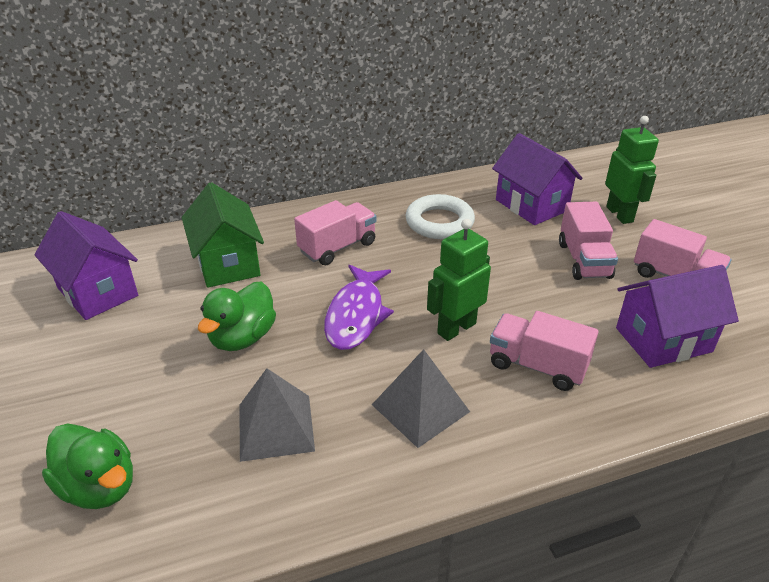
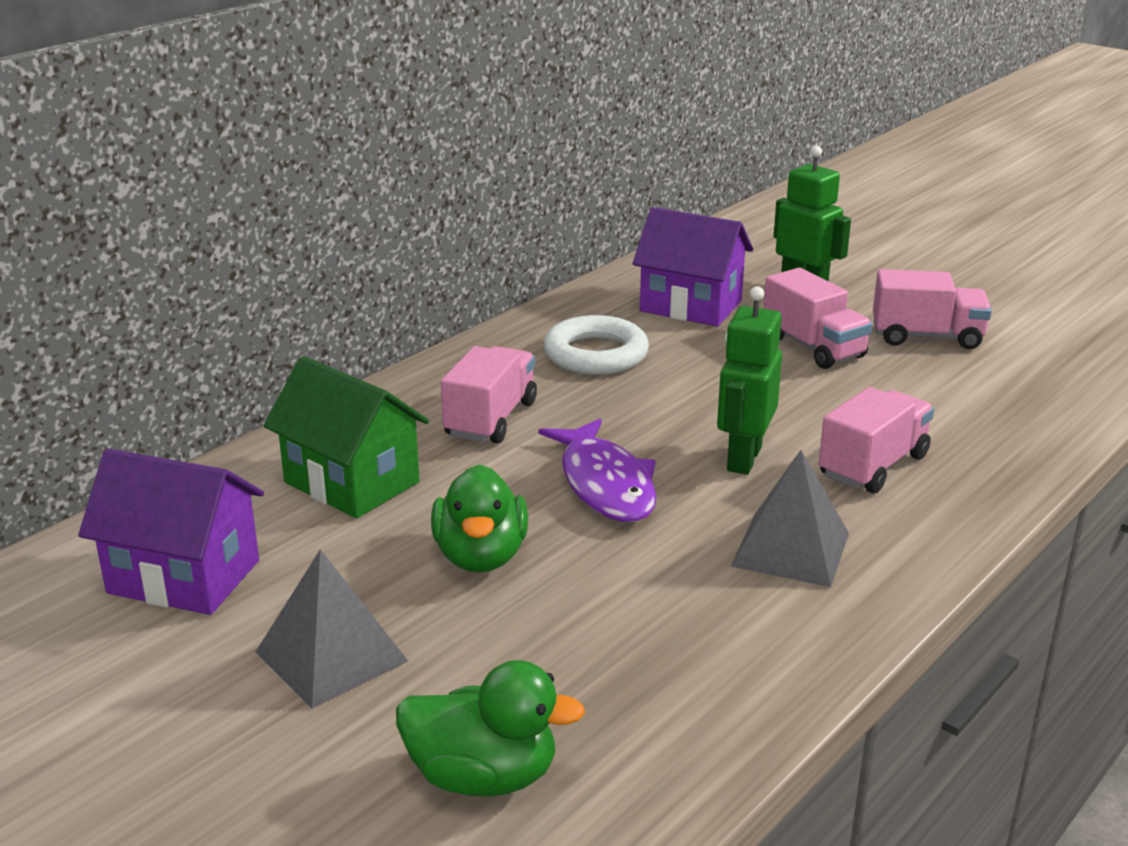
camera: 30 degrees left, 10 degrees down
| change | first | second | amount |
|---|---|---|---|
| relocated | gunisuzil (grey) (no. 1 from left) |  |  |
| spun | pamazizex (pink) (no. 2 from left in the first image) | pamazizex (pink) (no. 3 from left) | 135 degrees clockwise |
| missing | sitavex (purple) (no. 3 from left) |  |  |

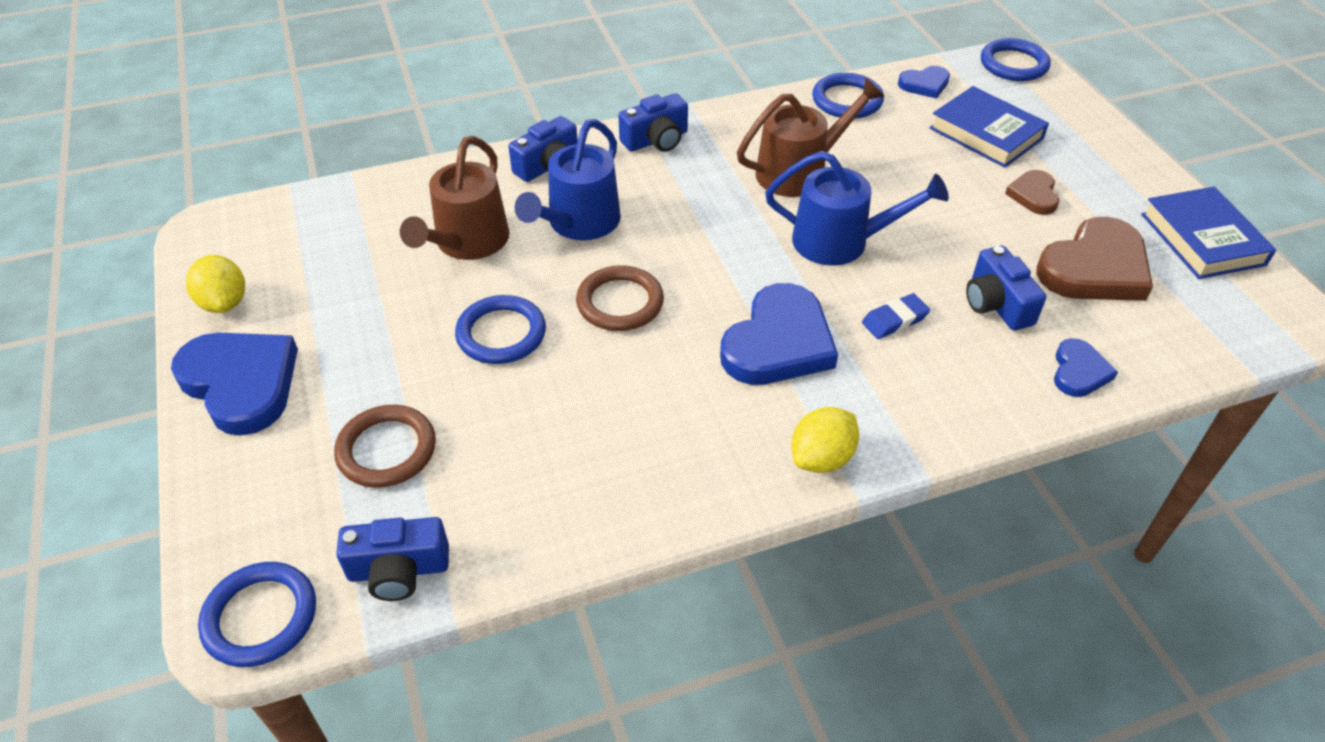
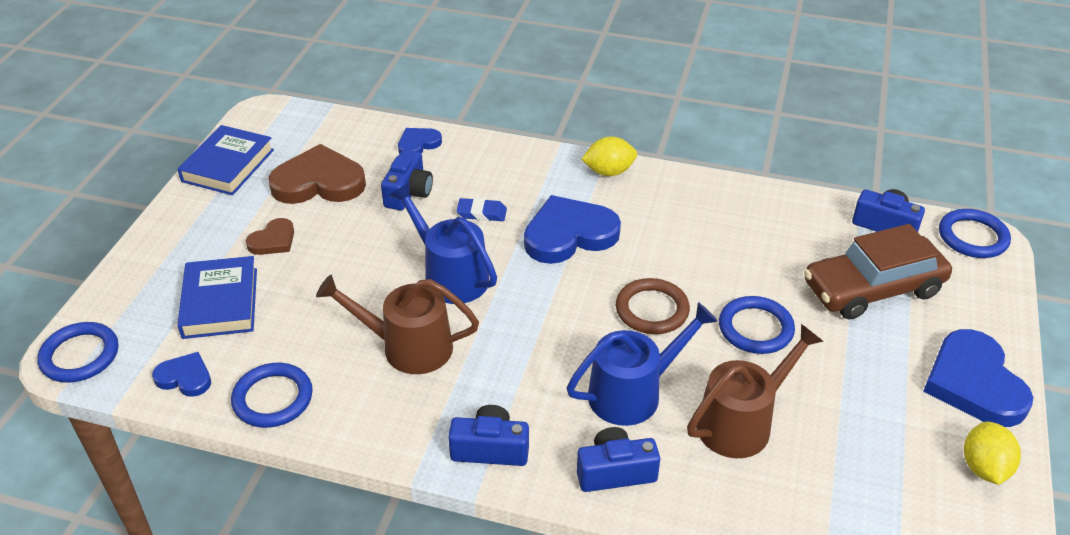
camera: 145 degrees left, 5 degrees down
| change | first | second | amount |
|---|---|---|---|
| exchanged | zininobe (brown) (no. 1 from left) | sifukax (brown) |  |

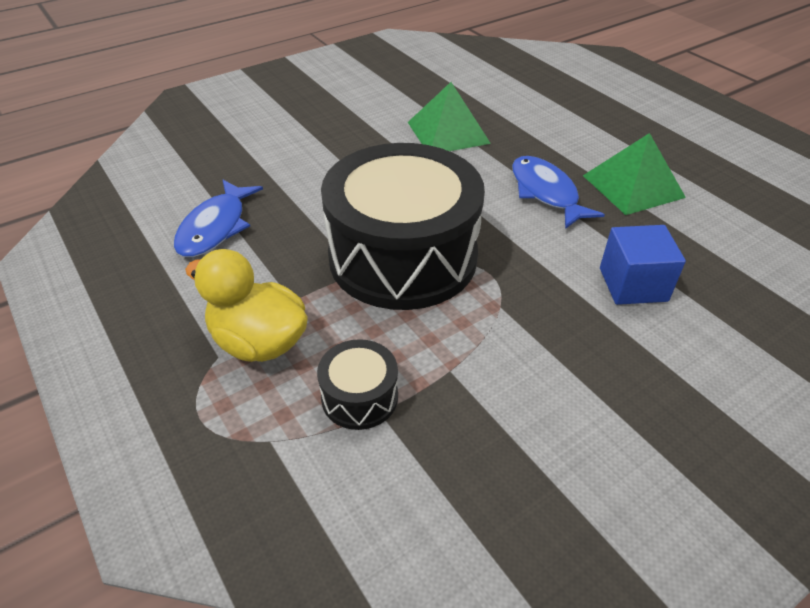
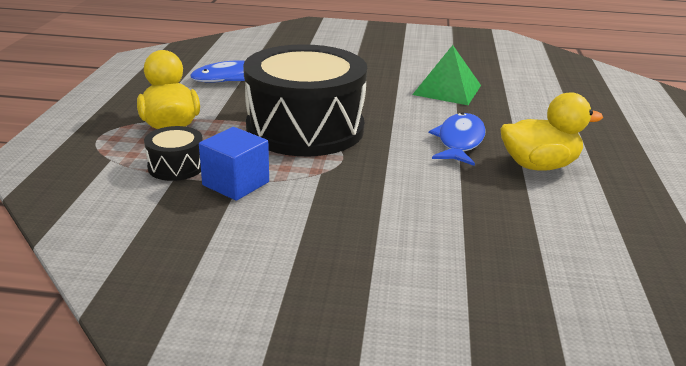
camera: 40 degrees right, 15 degrees down
| change | first | second | amount |
|---|---|---|---|
| relocated | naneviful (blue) |  |  |
| exchanged | gunisuzil (green) (no. 2 from left) | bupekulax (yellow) (no. 2 from left) |  |

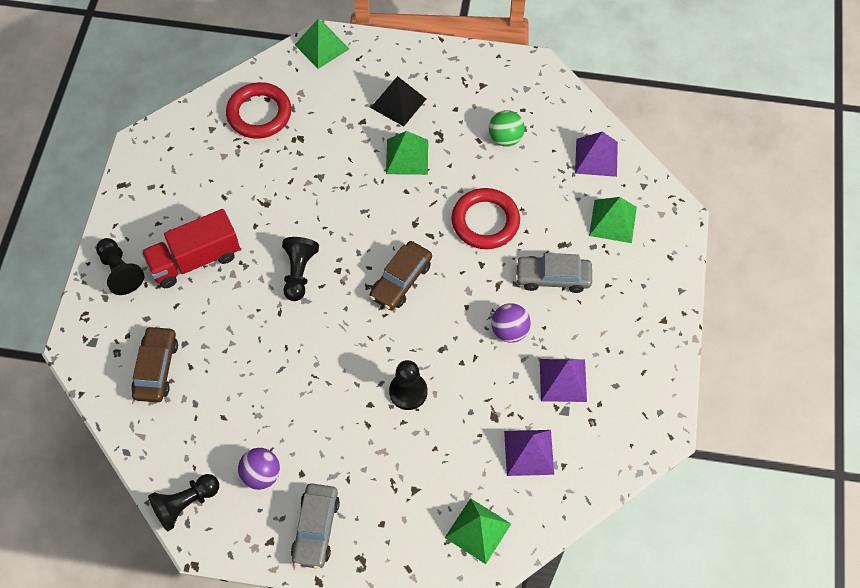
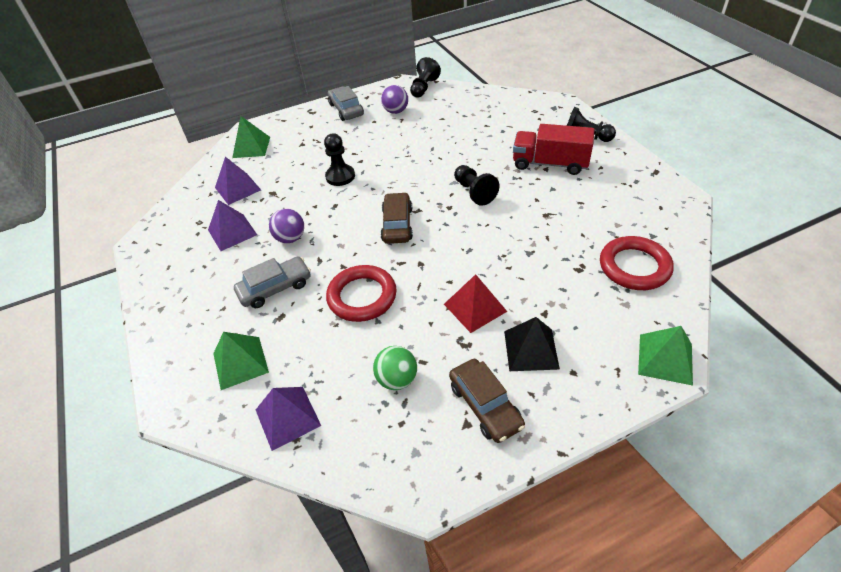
camera: 150 degrees right, 15 degrees down
| change | first | second | amount |
|---|---|---|---|
| colour | gunisuzil (green) (no. 2 from left) | gunisuzil (red) |  |
| relocated | sifukax (brown) (no. 1 from left in the first image) | sifukax (brown) (no. 2 from left) |  |
| spun | pamazizex (red) |  | 105 degrees counterclockwise |

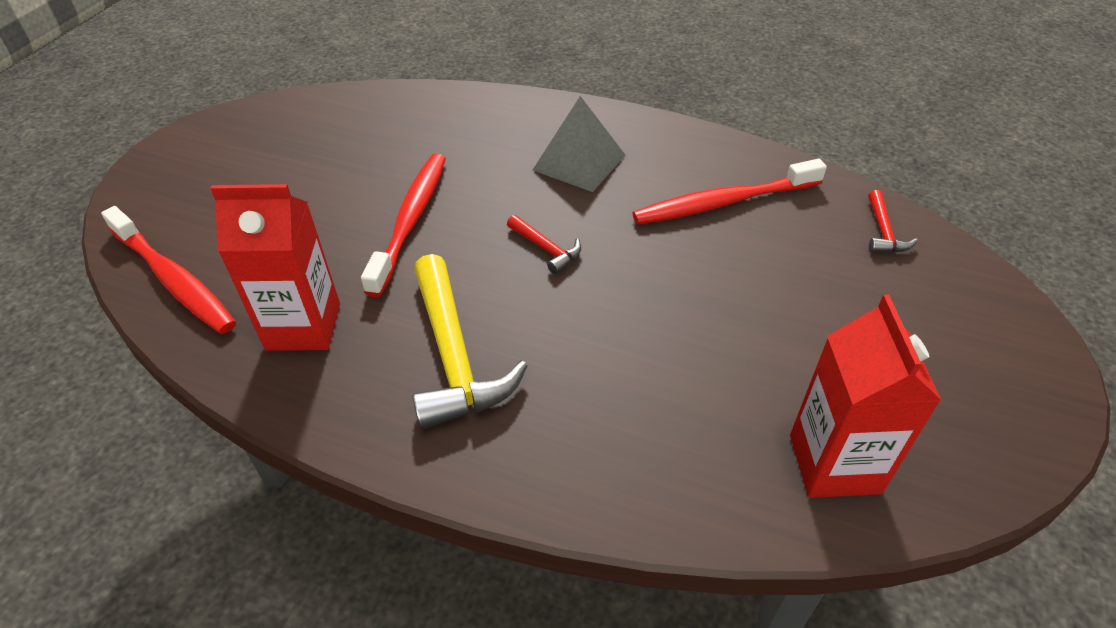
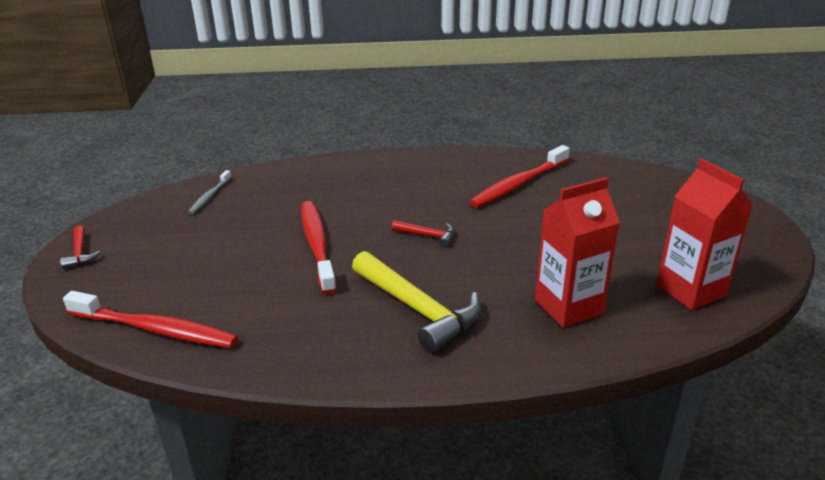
camera: 25 degrees left, 15 degrees down
| change | first | second | amount |
|---|---|---|---|
| relocated | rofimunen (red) (no. 2 from left in the first image) | rofimunen (red) (no. 1 from left) |  |
| appeared |  | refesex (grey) |  |
| relocated | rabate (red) (no. 1 from left) |  |  |
| missing | gunisuzil (grey) |  |  |

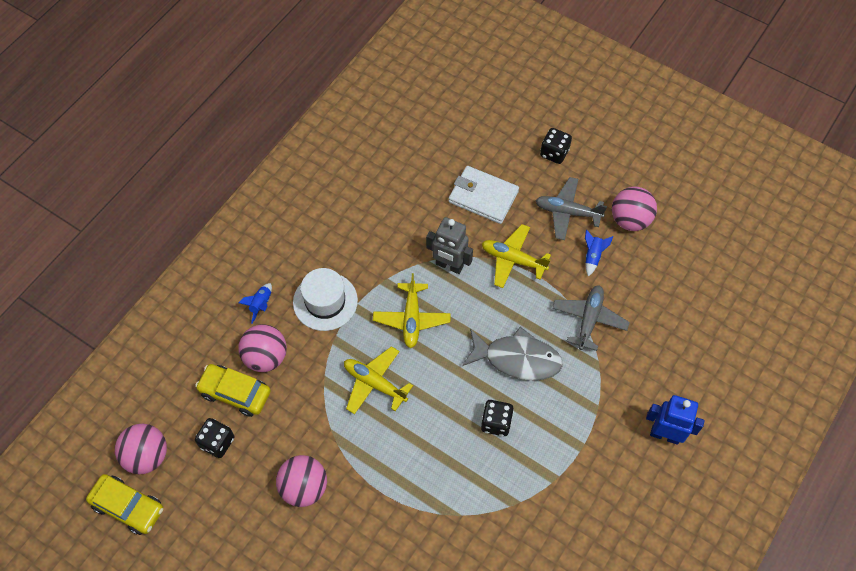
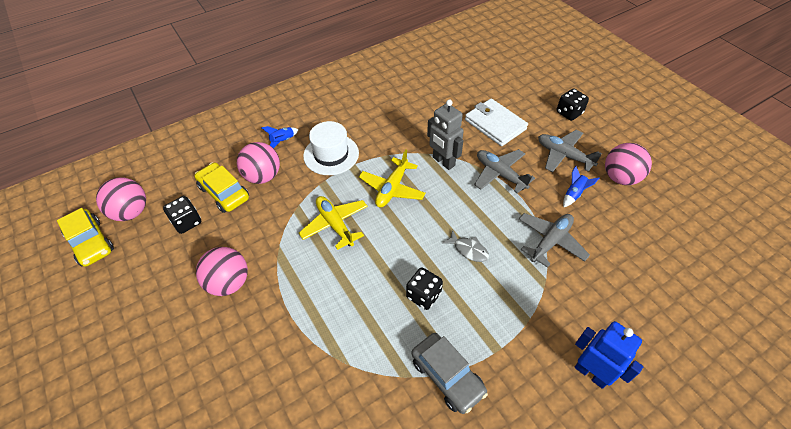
camera: 25 degrees right, 10 degrees down
| change | first | second | amount |
|---|---|---|---|
| appeared |  | sifukax (grey) |  |
| size | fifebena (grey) |  | x0.50 |
| colour | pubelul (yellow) (no. 3 from left) | pubelul (grey) (no. 1 from left) |  |

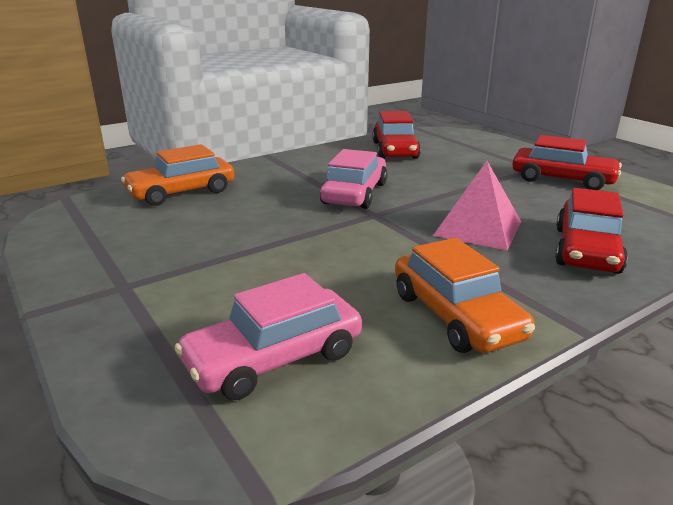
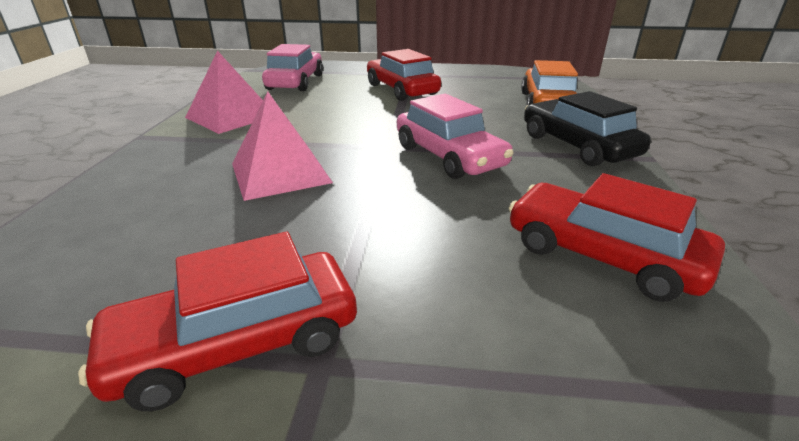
camera: 130 degrees right, 5 degrees up
| change | first | second | amount |
|---|---|---|---|
| exchanged | sifukax (orange) (no. 2 from left) | gunisuzil (pink) (no. 1 from left) |  |
| relocated | sifukax (red) (no. 3 from left in the first image) | sifukax (red) (no. 2 from left) |  |
| appeared |  | sifukax (black) |  |

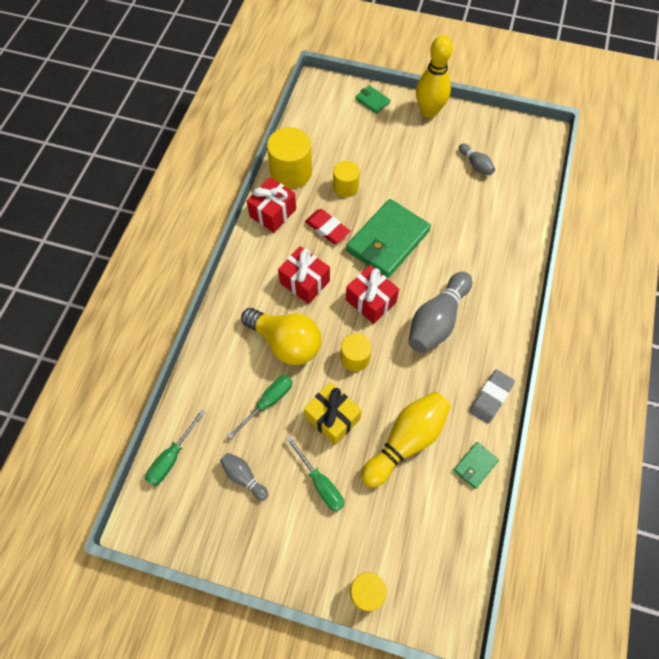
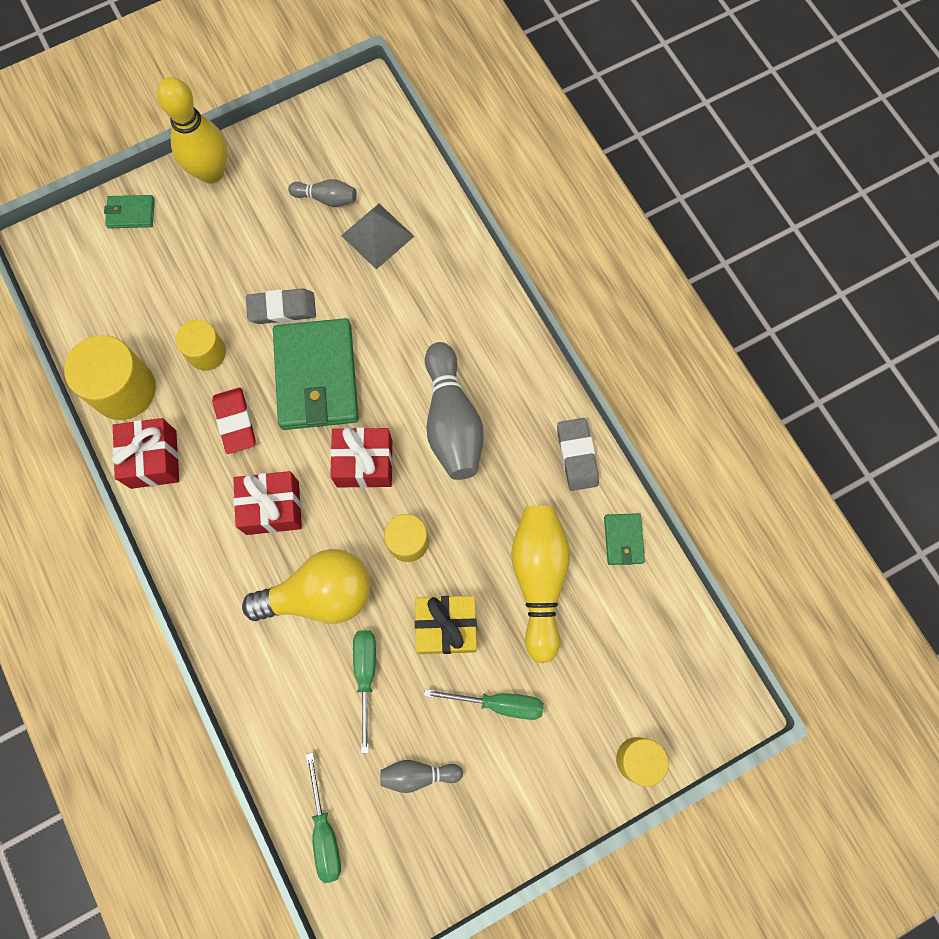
camera: 45 degrees left, 10 degrees up
| change | first | second | amount |
|---|---|---|---|
| spun | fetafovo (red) |  | 75 degrees clockwise |
| appeared |  | fetafovo (grey) (no. 1 from left) |  |
| appeared |  | gunisuzil (grey) |  |

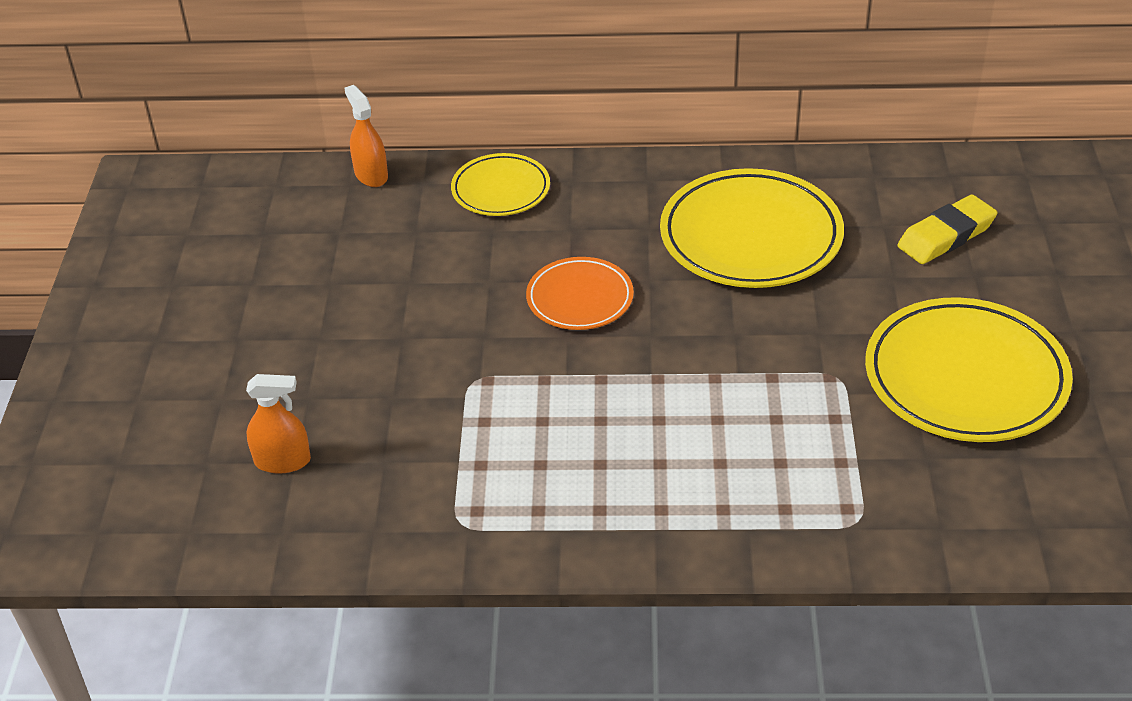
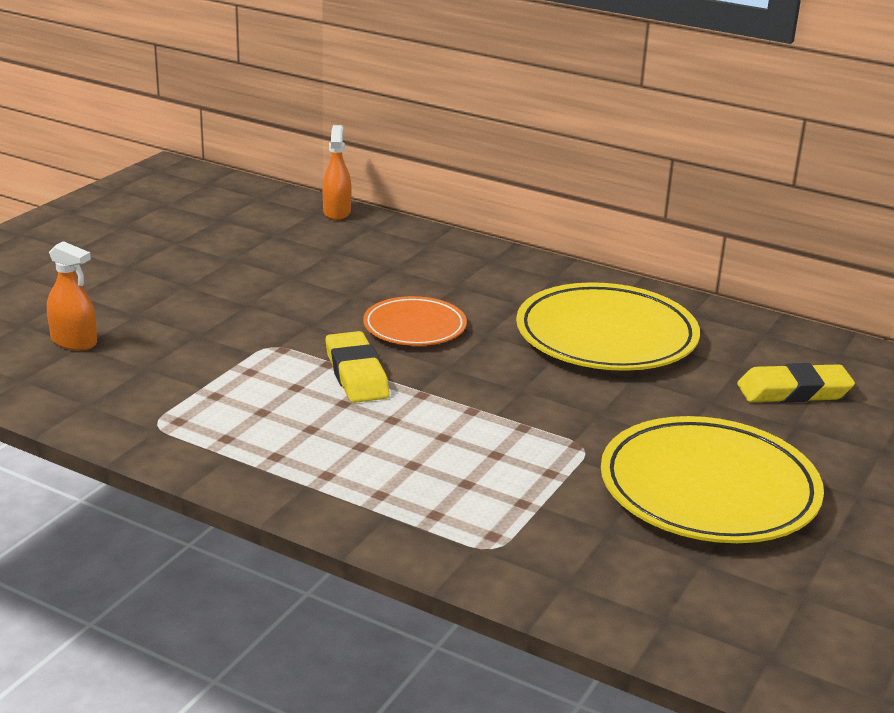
camera: 25 degrees right, 15 degrees down
| change | first | second | amount |
|---|---|---|---|
| appeared |  | fetafovo (yellow) (no. 1 from left) |  |
| missing | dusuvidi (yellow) (no. 1 from left) |  |  |

